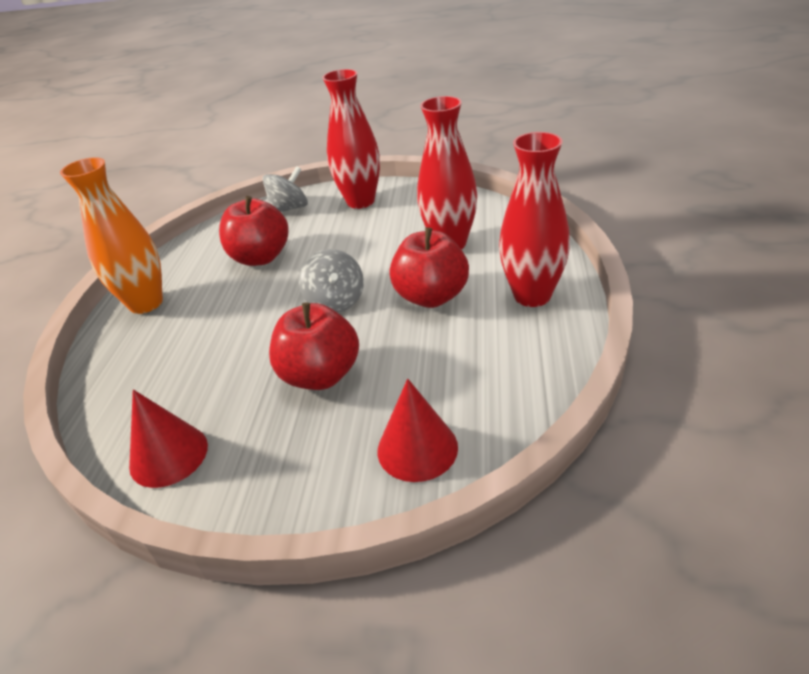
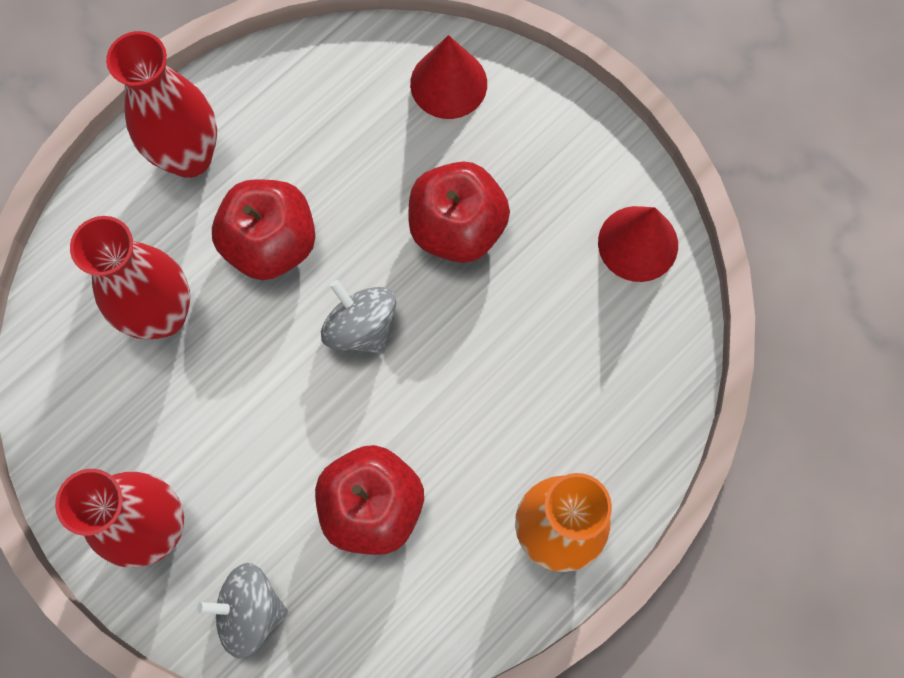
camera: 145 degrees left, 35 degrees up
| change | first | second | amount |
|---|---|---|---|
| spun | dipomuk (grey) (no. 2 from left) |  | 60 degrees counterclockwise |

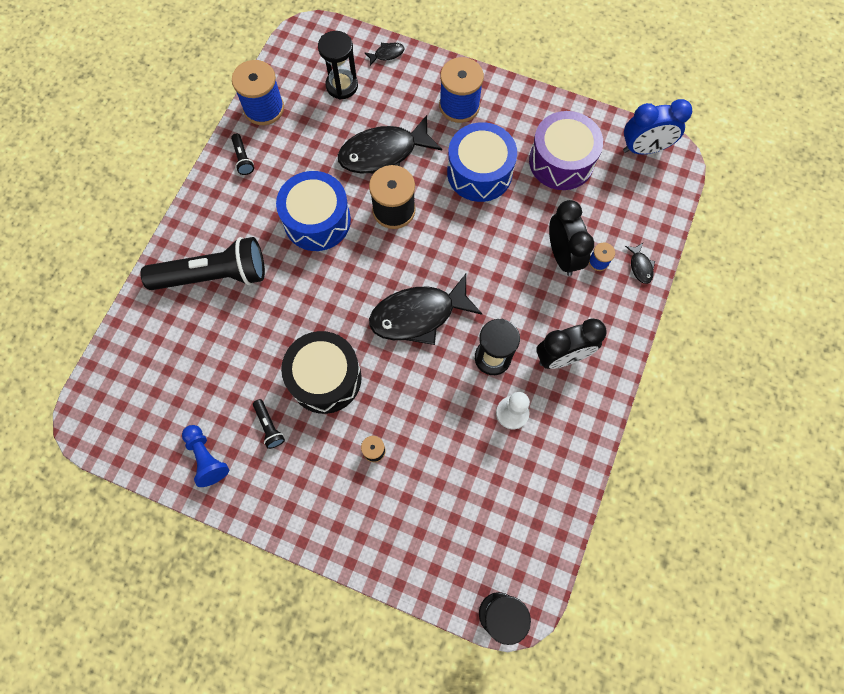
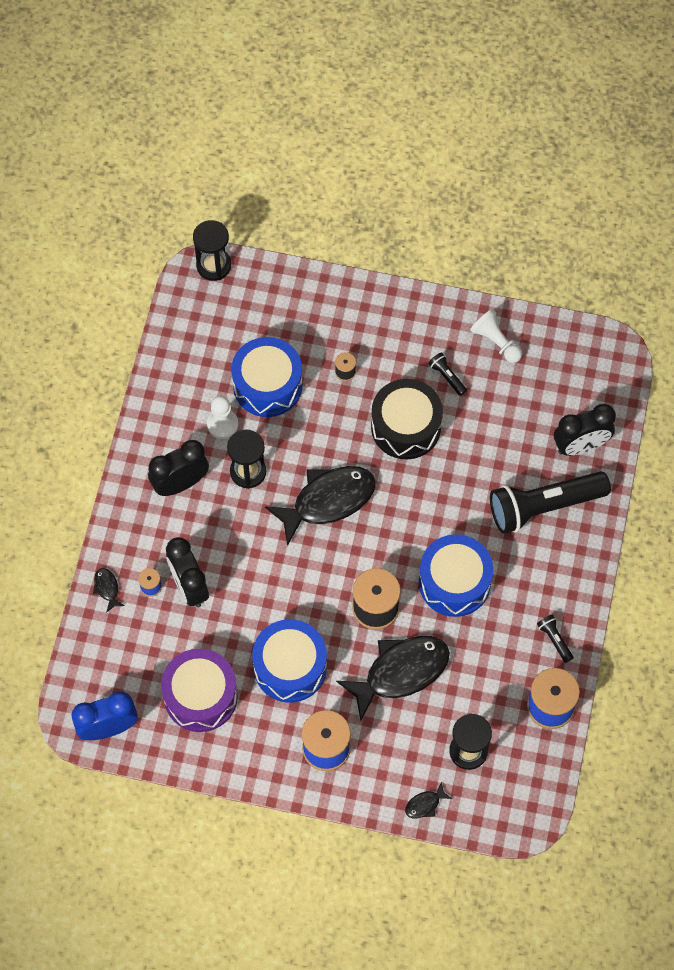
camera: 170 degrees right, 5 degrees down
| change | first | second | amount |
|---|---|---|---|
| appeared |  | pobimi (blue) (no. 1 from left) |  |
| colour | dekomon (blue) | dekomon (white) (no. 2 from left) |  |
| appeared |  | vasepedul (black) (no. 3 from left) |  |

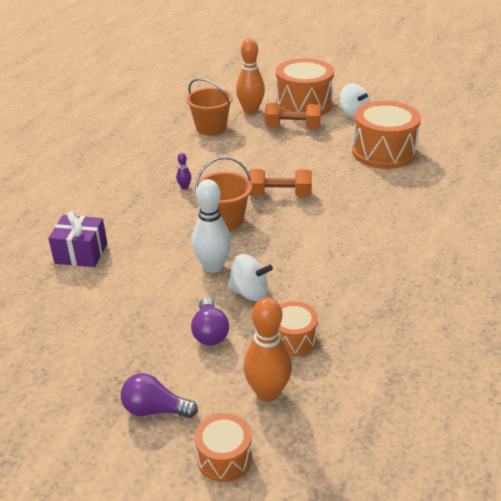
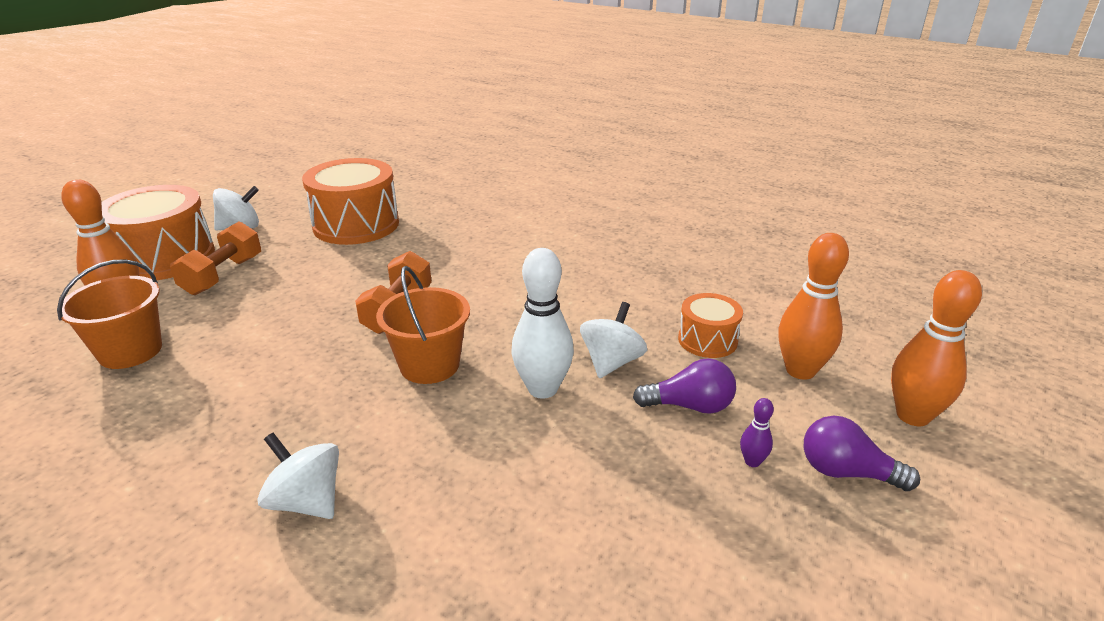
camera: 80 degrees left, 5 degrees down
| change | first | second | amount |
|---|---|---|---|
| appeared |  | dipomuk (white) (no. 2 from left) |  |
| relocated | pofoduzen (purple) |  |  |
| spun | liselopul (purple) (no. 1 from left in the first image) | liselopul (purple) (no. 2 from left) | 90 degrees clockwise |
| exchanged | pobimi (orange) (no. 1 from left) | pofoduzen (orange) (no. 3 from left) |  |
| missing | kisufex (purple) |  |  |

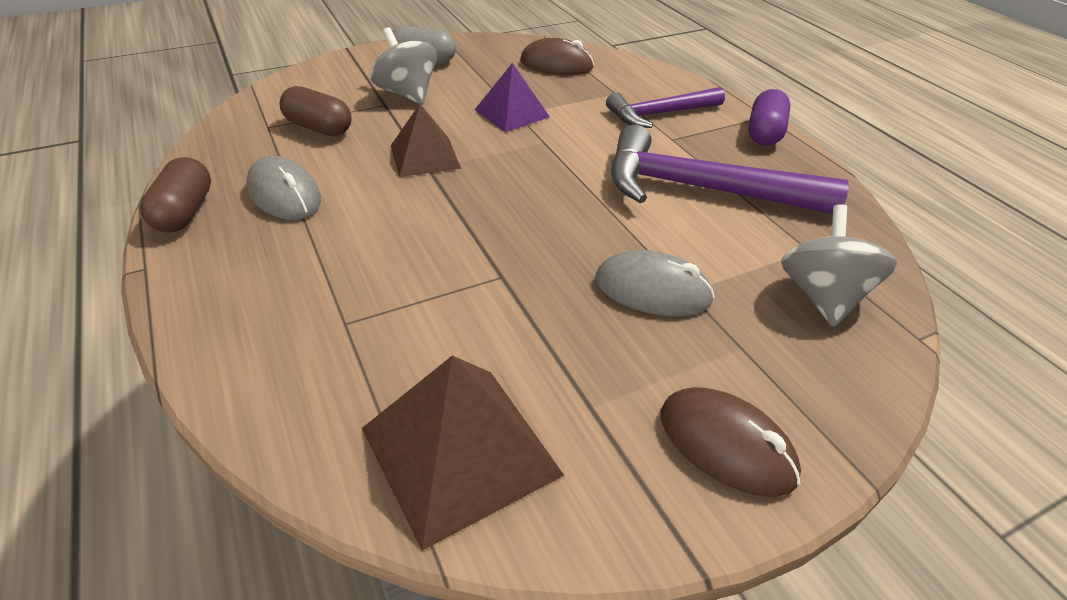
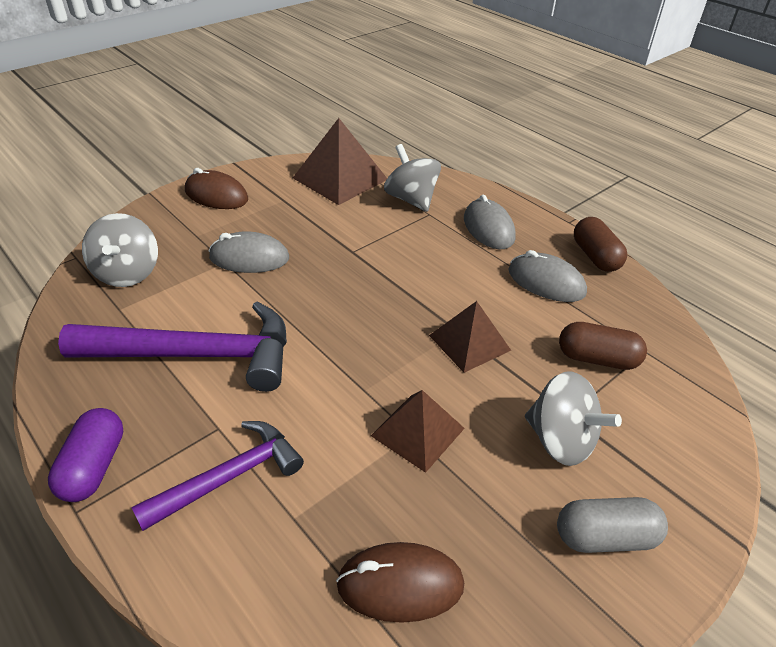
camera: 165 degrees right, 0 degrees up
| change | first | second | amount |
|---|---|---|---|
| colour | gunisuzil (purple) | gunisuzil (brown) (no. 2 from left) |  |
| appeared |  | dipomuk (grey) (no. 2 from left) |  |
| appeared |  | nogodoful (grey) (no. 2 from left) |  |

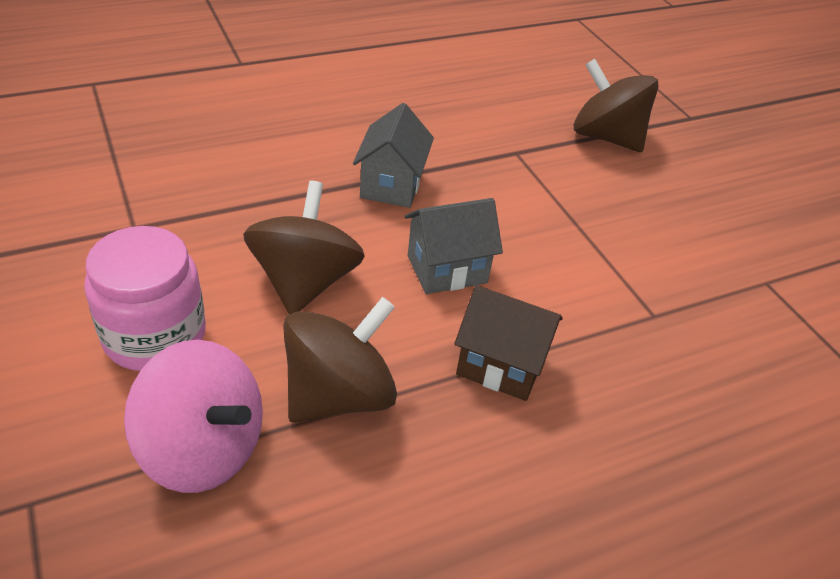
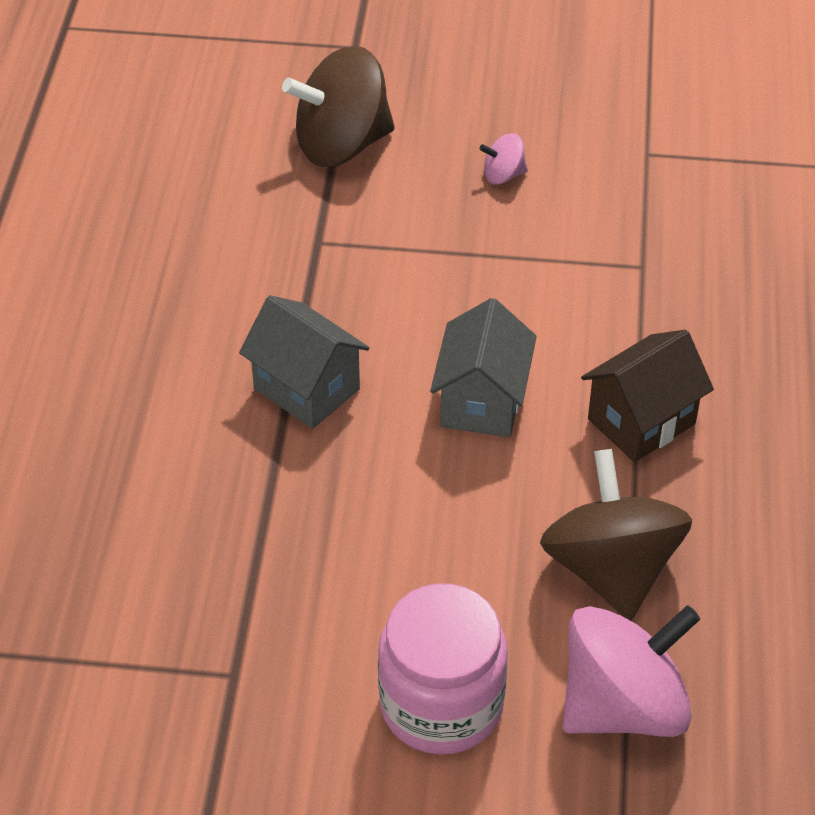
camera: 55 degrees left, 5 degrees up
| change | first | second | amount |
|---|---|---|---|
| appeared |  | dipomuk (pink) (no. 1 from left) |  |
| missing | dipomuk (brown) (no. 1 from left) |  |  |

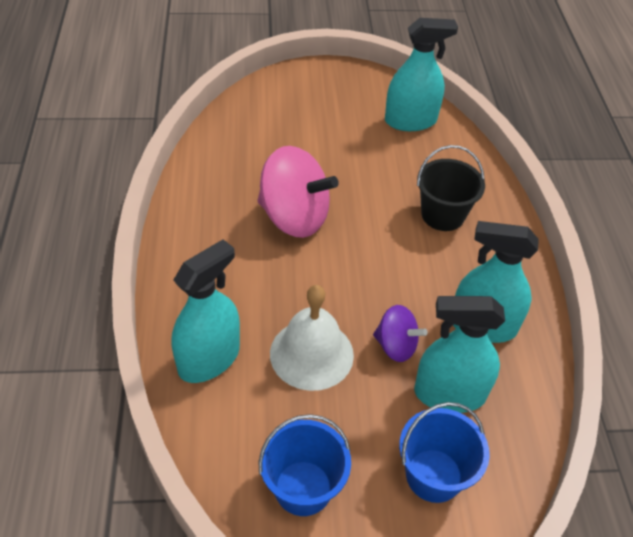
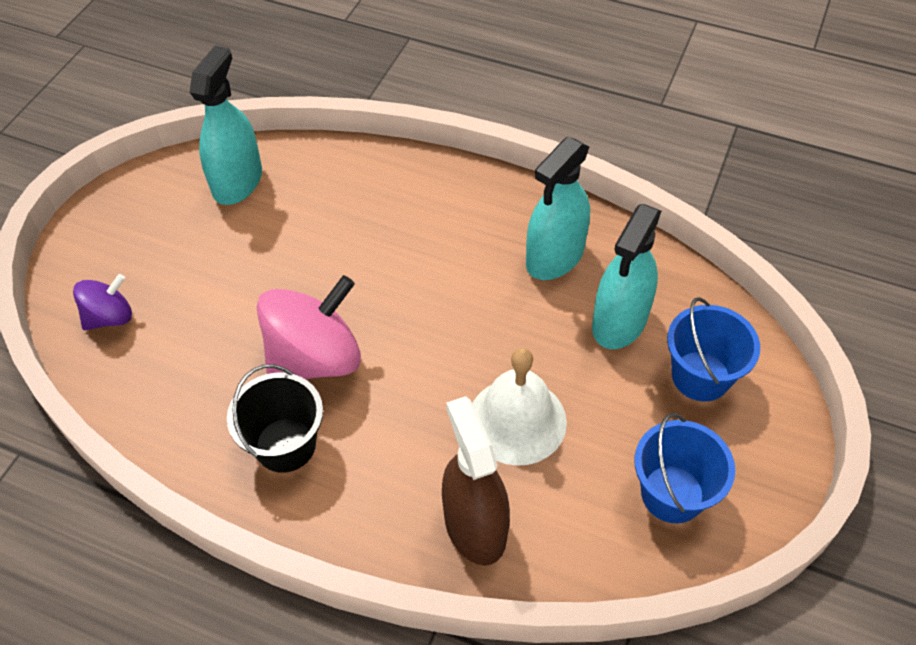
camera: 60 degrees left, 5 degrees up
| change | first | second | amount |
|---|---|---|---|
| relocated | dipomuk (purple) |  |  |
| relocated | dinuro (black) |  |  |
| colour | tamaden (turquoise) (no. 1 from left) | tamaden (brown) |  |

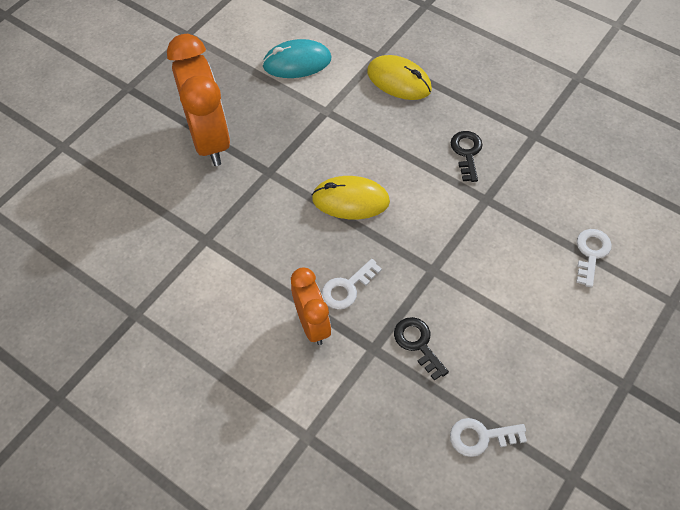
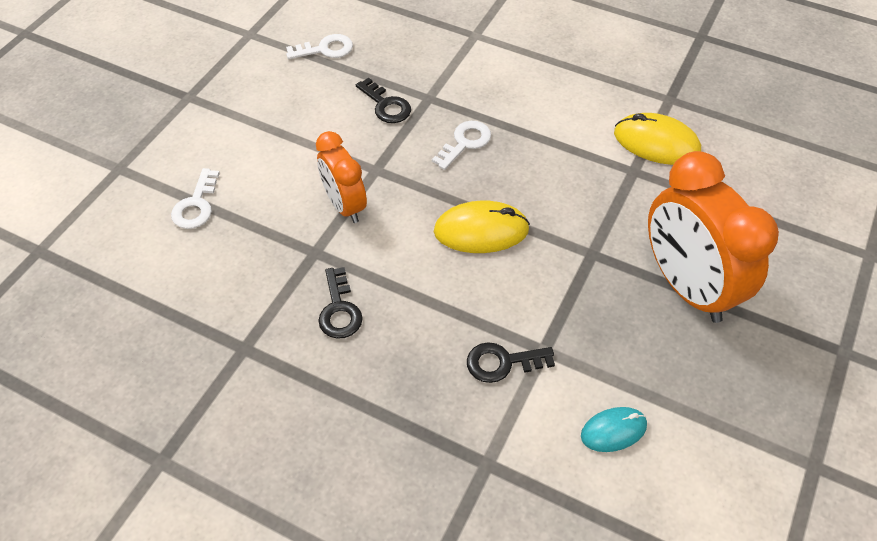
camera: 170 degrees right, 5 degrees down
| change | first | second | amount |
|---|---|---|---|
| relocated | vasepedul (orange) (no. 2 from left in the first image) | vasepedul (orange) (no. 1 from left) |  |
| appeared |  | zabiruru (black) (no. 3 from left) |  |
| size | nogodoful (turquoise) |  | x0.63 |
| relocated | nogodoful (yellow) (no. 2 from left) |  |  |

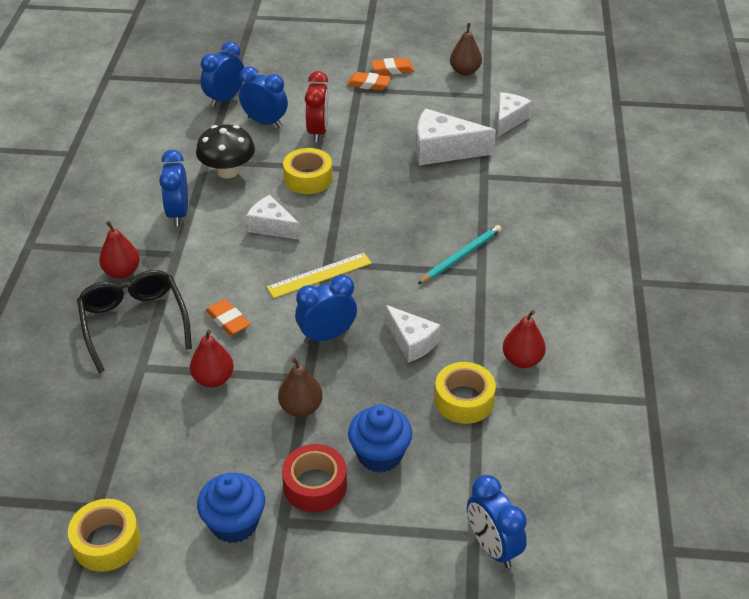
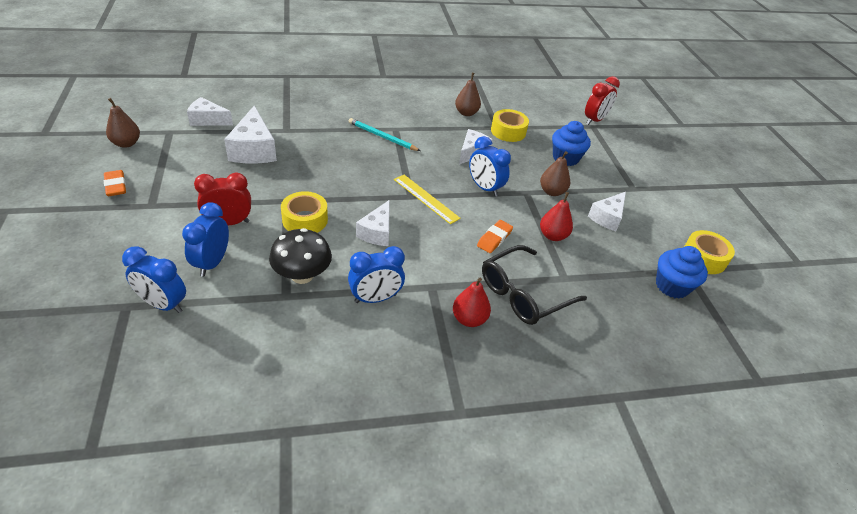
camera: 110 degrees left, 0 degrees up
| change | first | second | amount |
|---|---|---|---|
| colour | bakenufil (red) (no. 3 from left) | bakenufil (brown) (no. 2 from left) |  |
| colour | vasepedul (blue) (no. 5 from left) | vasepedul (red) (no. 2 from left) |  |
| appeared |  | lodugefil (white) (no. 5 from left) |  |
| relocated | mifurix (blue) (no. 1 from left in the first image) | mifurix (blue) (no. 2 from left) |  |
| missing | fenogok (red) |  |  |
| missing | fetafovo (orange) (no. 2 from left) |  |  |

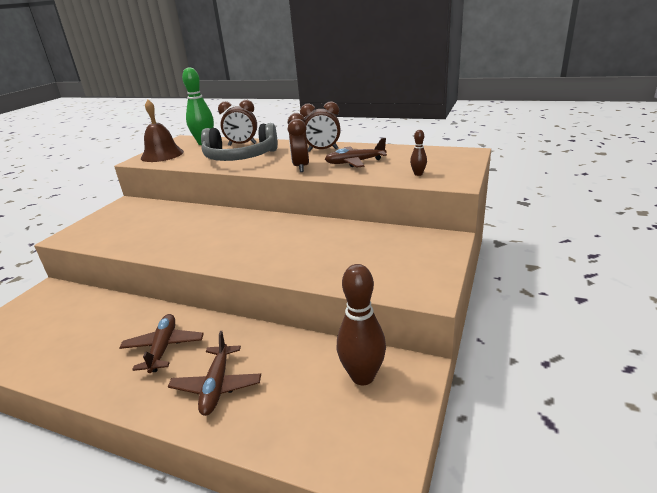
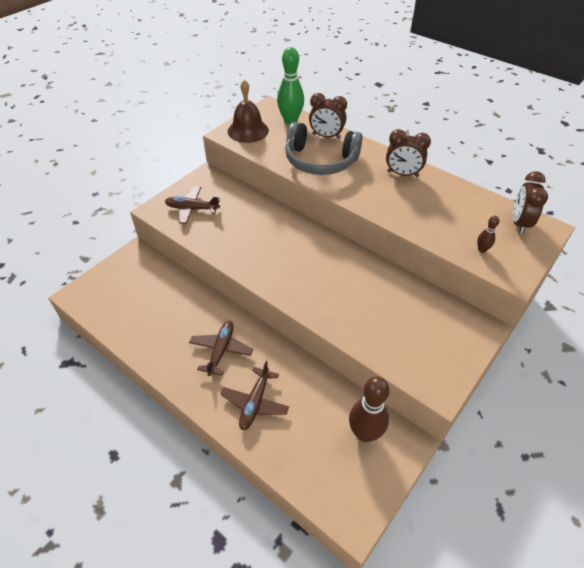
camera: 15 degrees right, 20 degrees up
| change | first | second | amount |
|---|---|---|---|
| relocated | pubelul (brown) (no. 3 from left in the first image) | pubelul (brown) (no. 1 from left) |  |
| relocated | vasepedul (brown) (no. 2 from left in the first image) | vasepedul (brown) (no. 3 from left) |  |

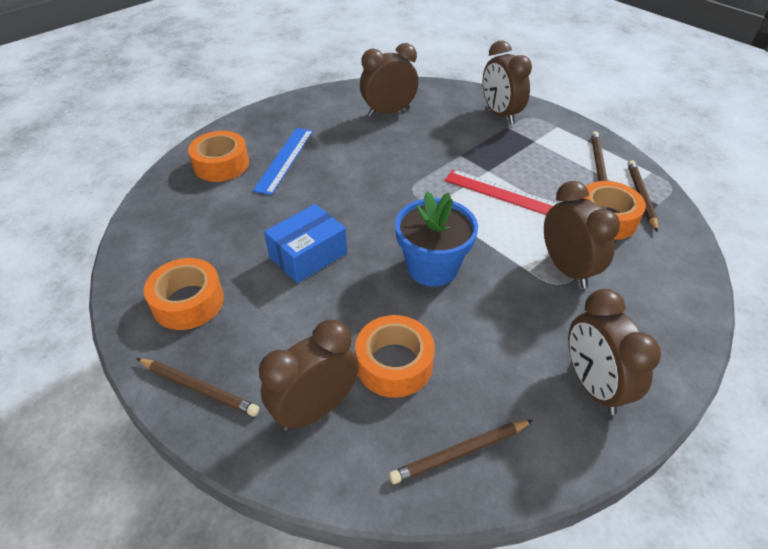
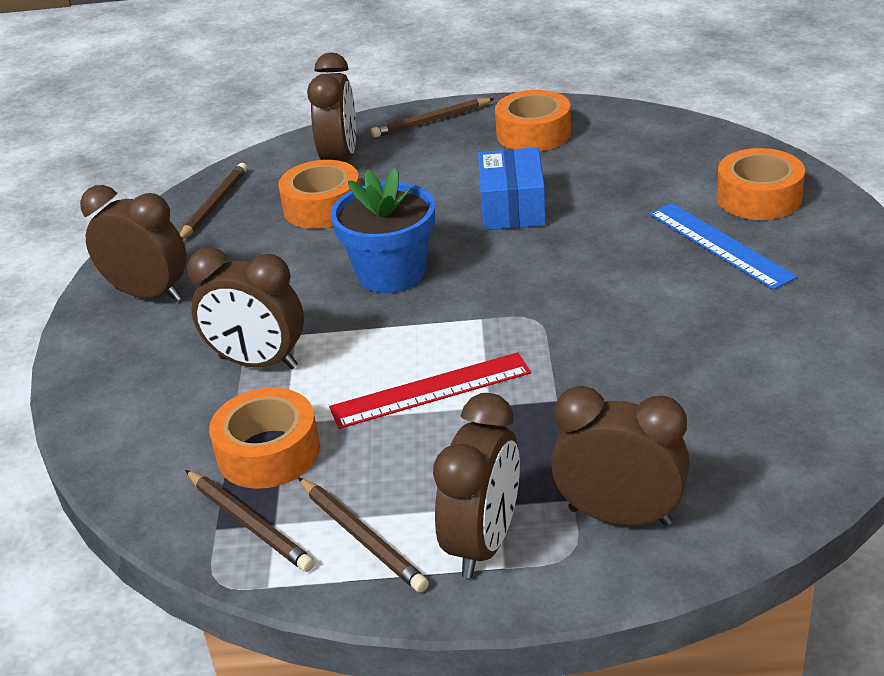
camera: 135 degrees right, 10 degrees down
| change | first | second | amount |
|---|---|---|---|
| relocated | vasepedul (brown) (no. 2 from left in the first image) | vasepedul (brown) (no. 4 from left) |  |

